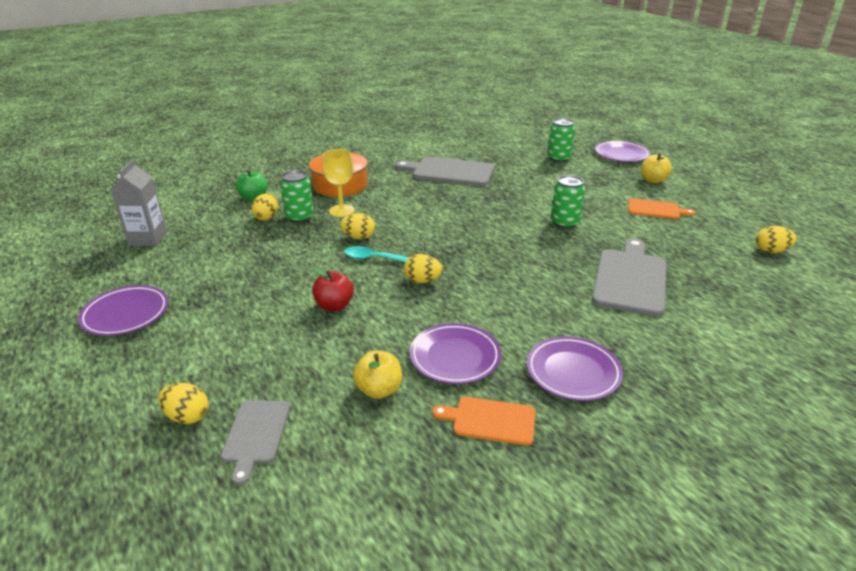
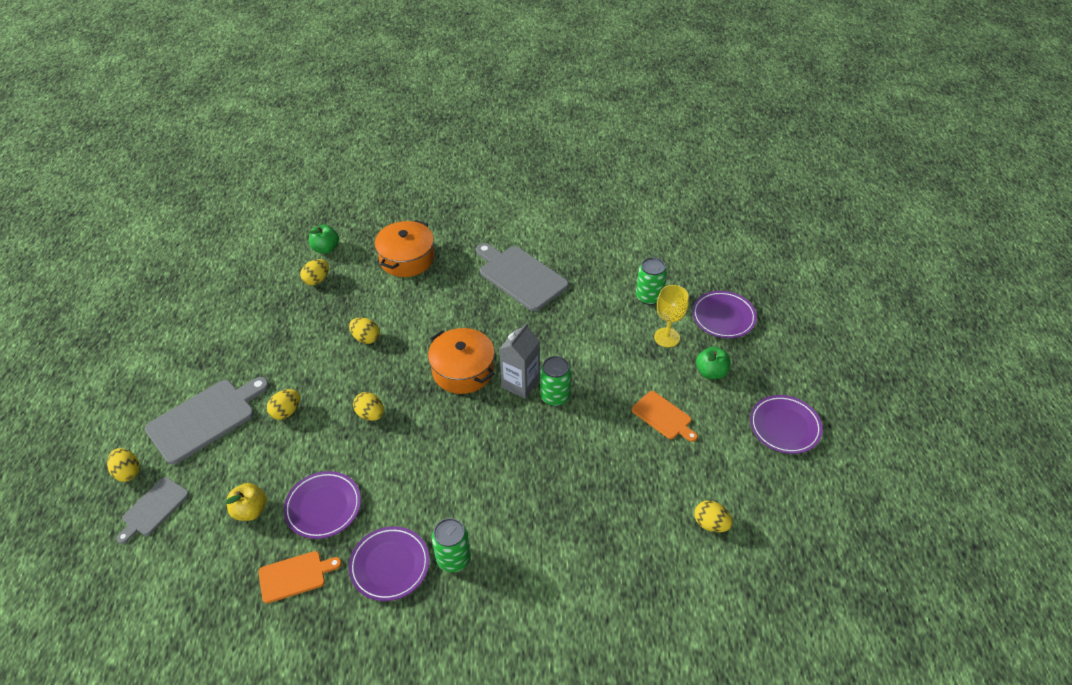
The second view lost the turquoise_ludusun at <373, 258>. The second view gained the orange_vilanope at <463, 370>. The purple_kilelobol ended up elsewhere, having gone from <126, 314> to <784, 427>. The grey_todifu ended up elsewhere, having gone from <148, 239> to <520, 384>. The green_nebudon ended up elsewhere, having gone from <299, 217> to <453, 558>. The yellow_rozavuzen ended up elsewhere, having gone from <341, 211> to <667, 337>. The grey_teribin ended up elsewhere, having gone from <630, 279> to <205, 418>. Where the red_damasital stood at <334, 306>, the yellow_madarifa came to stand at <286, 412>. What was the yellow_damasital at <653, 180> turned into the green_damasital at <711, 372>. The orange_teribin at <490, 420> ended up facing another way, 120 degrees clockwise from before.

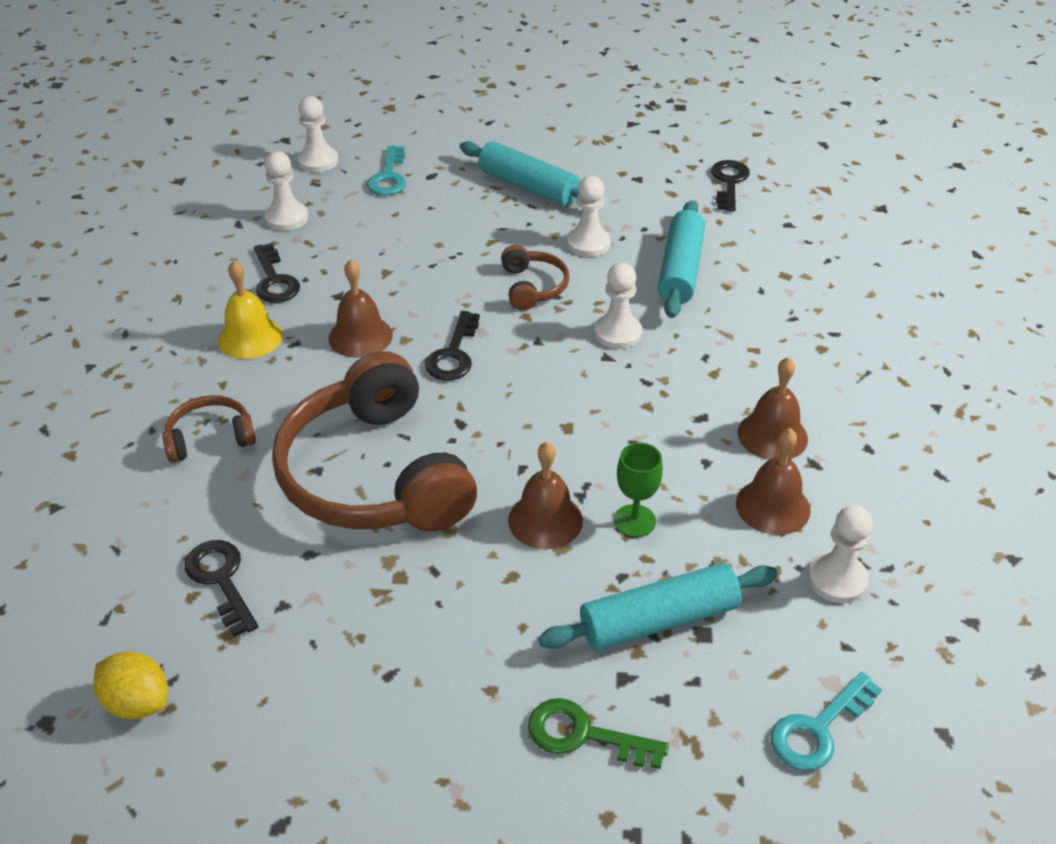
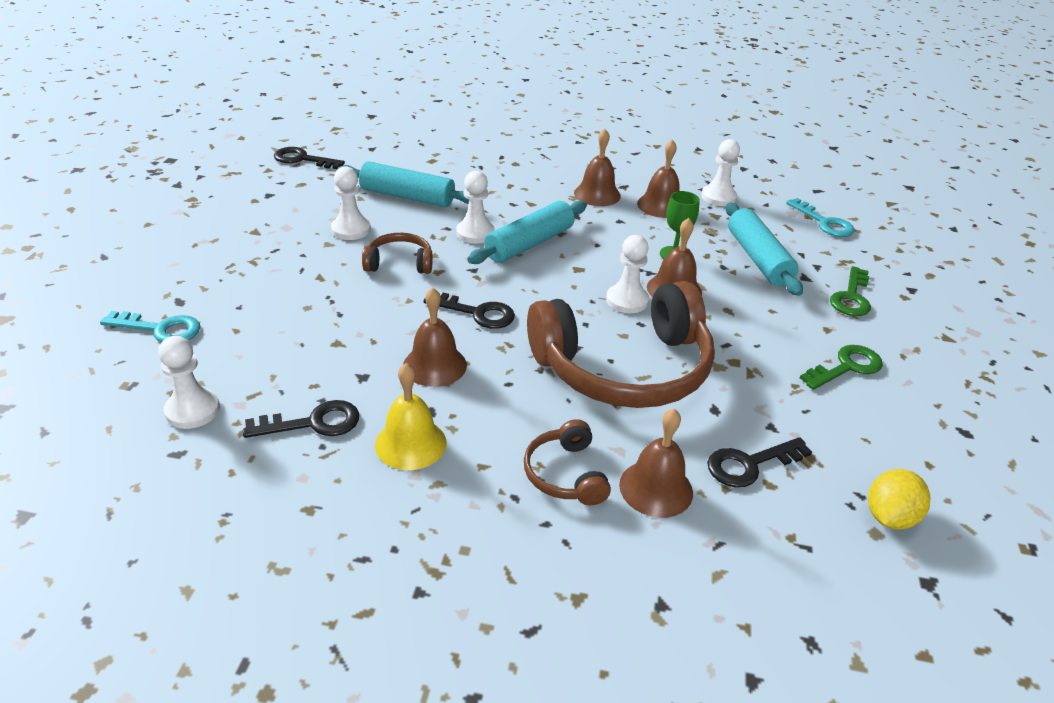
The second view gained the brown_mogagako at <656, 488>. The second view gained the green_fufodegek at <846, 367>. The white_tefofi ended up elsewhere, having gone from <318, 161> to <627, 300>. The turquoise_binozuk ended up elsewhere, having gone from <528, 187> to <529, 244>.

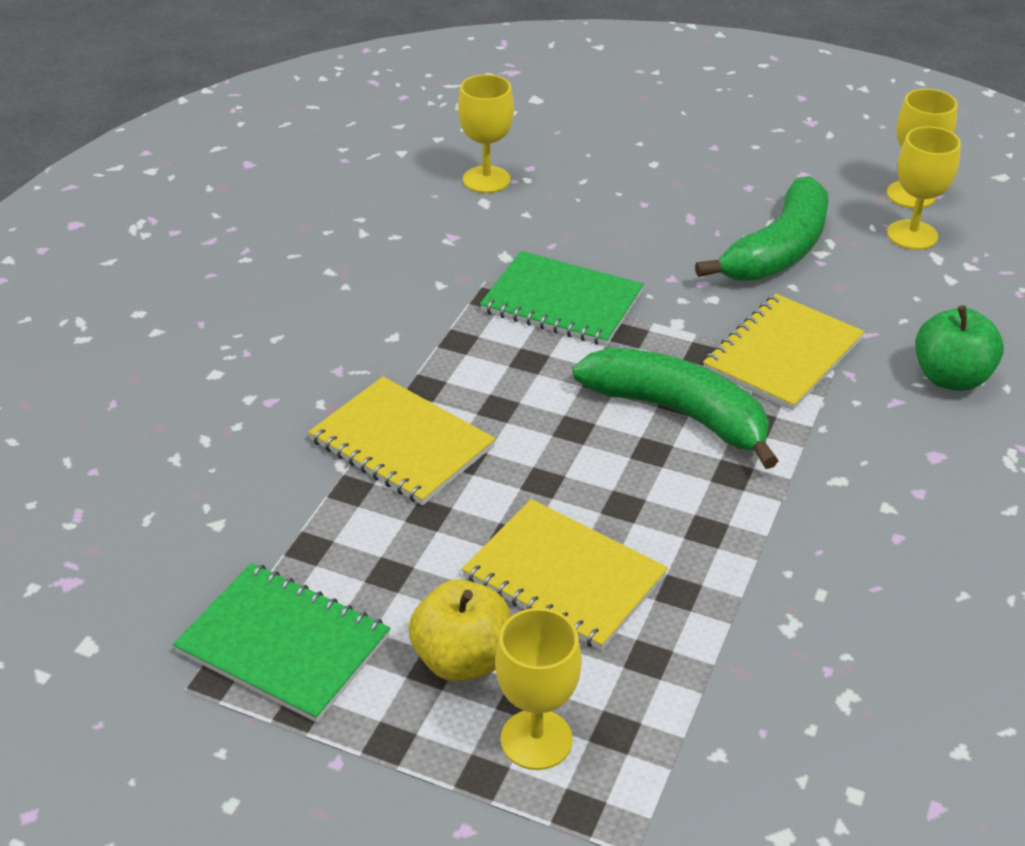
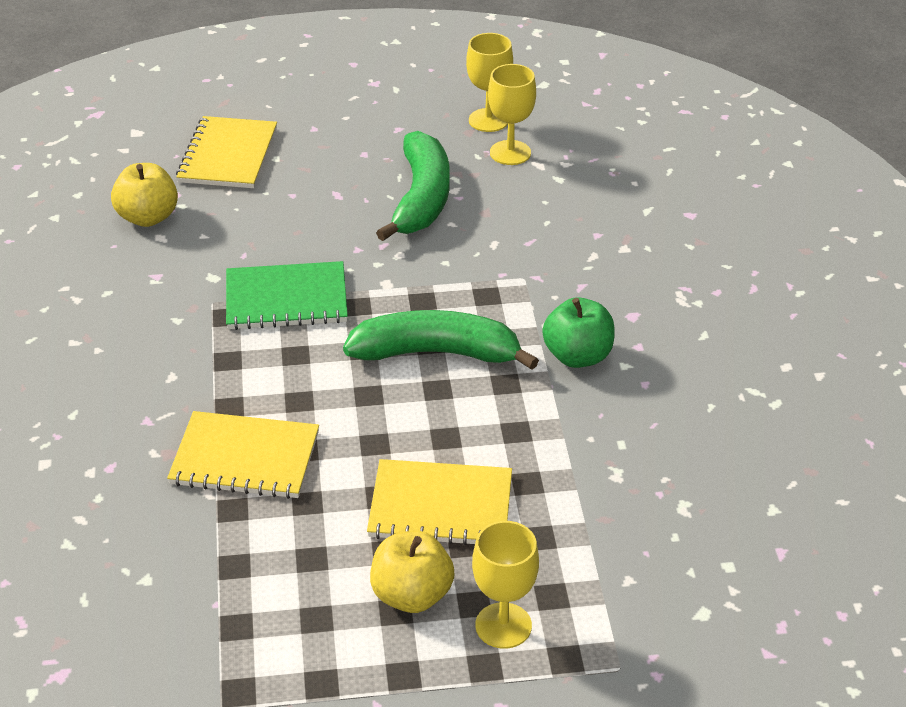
The second view lost the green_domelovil at <283, 644>. The yellow_domelovil ended up elsewhere, having gone from <783, 355> to <228, 155>. The green_damasital ended up elsewhere, having gone from <951, 378> to <578, 356>. Where the yellow_rozavuzen stood at <486, 180>, the yellow_damasital came to stand at <148, 217>.

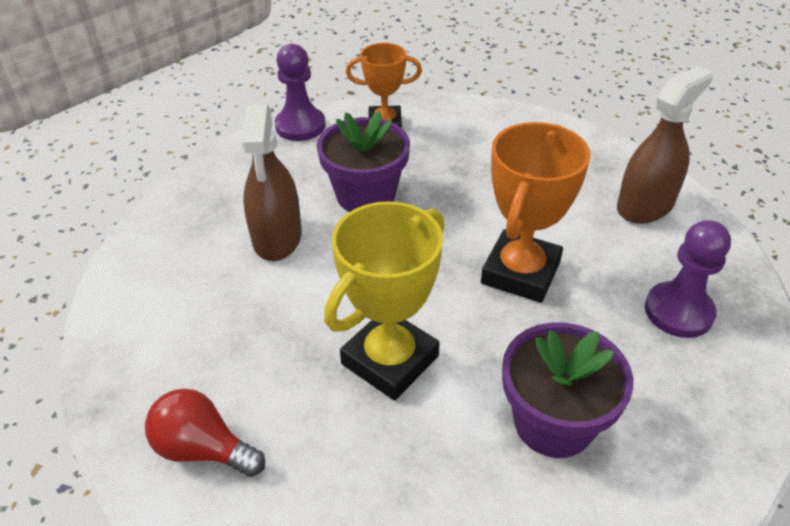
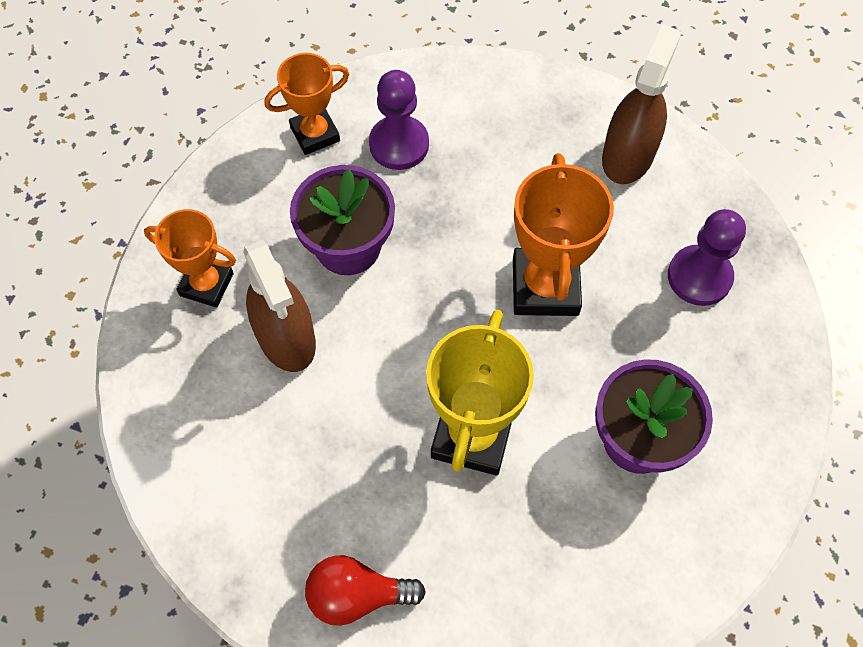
The second view gained the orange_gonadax at <206, 284>. The purple_tefofi ended up elsewhere, having gone from <300, 126> to <399, 144>.

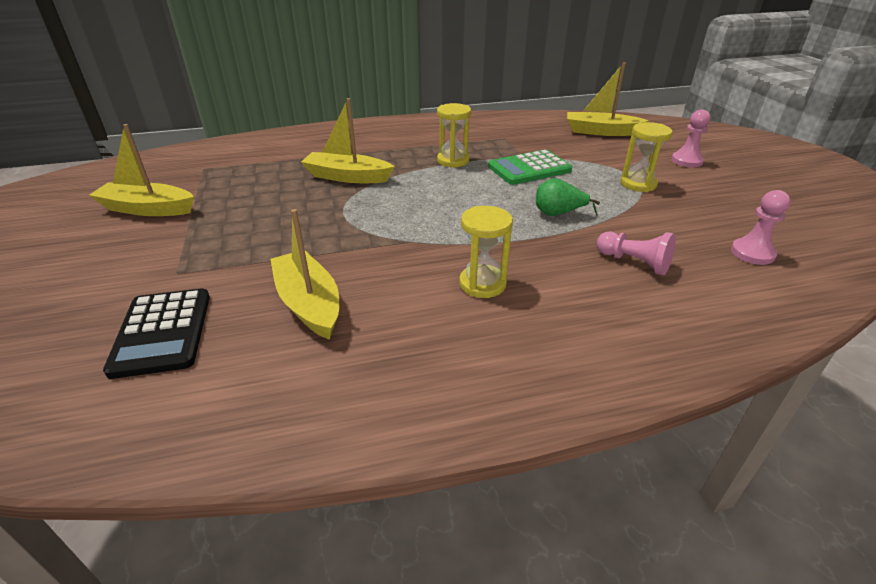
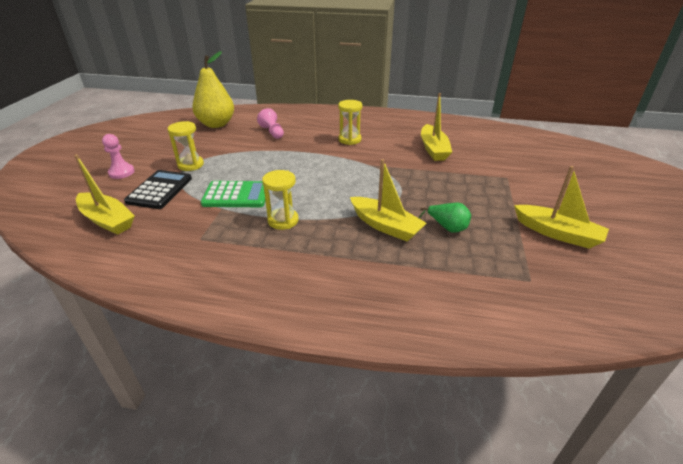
The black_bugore ended up elsewhere, having gone from <162, 332> to <160, 190>. The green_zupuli ended up elsewhere, having gone from <558, 214> to <447, 227>. Where the pink_tefofi stood at <752, 253>, the yellow_zupuli came to stand at <216, 124>.

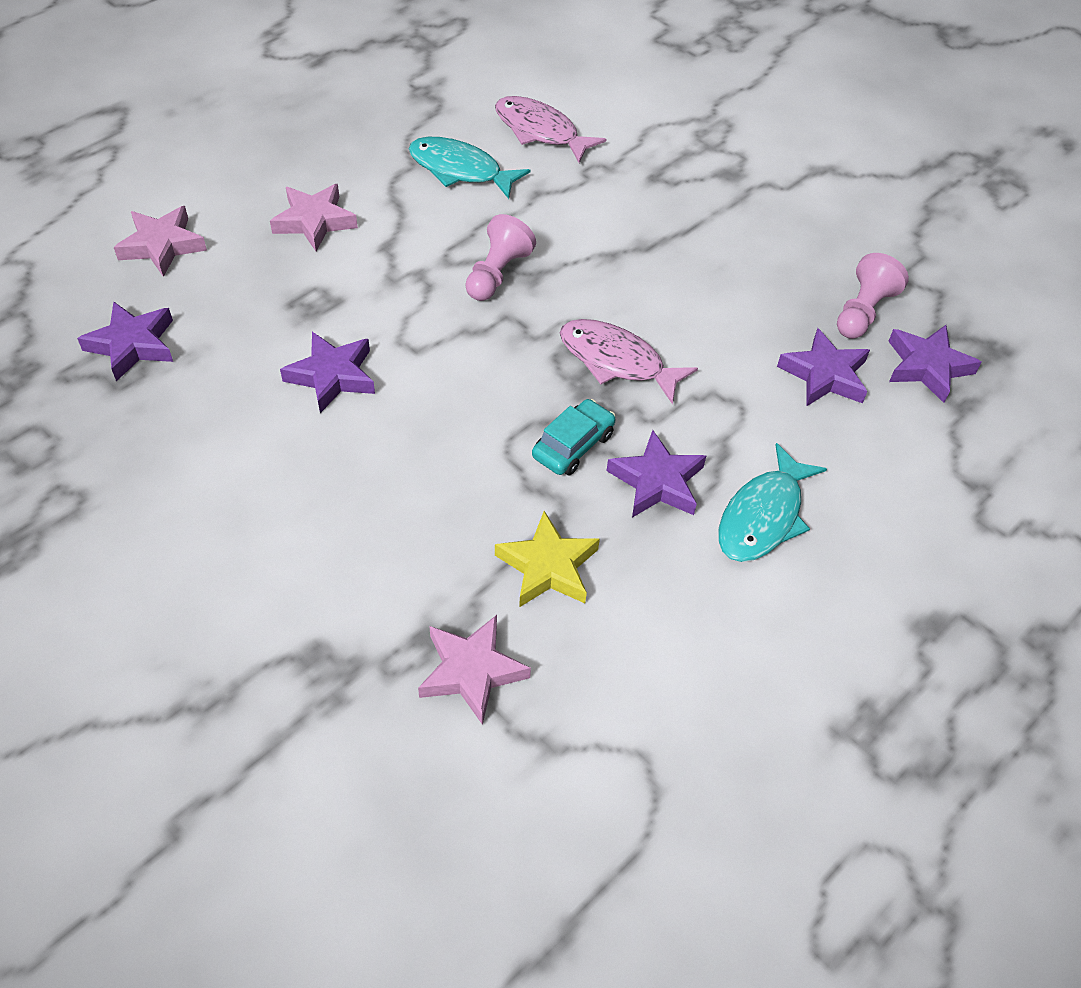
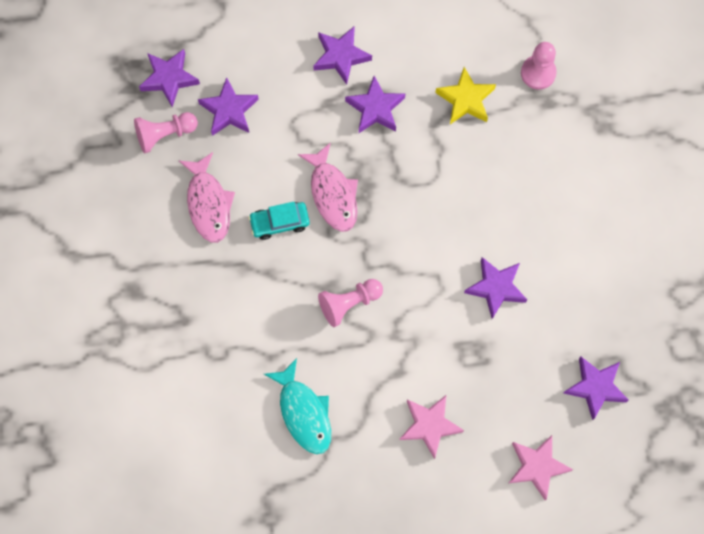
The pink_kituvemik ended up elsewhere, having gone from <540, 131> to <208, 204>. The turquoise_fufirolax ended up elsewhere, having gone from <573, 445> to <279, 222>. Where the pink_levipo stood at <471, 671>, the pink_tefofi came to stand at <538, 73>. Where the turquoise_kituvemik stood at <763, 516>, the purple_levipo came to stand at <341, 56>.

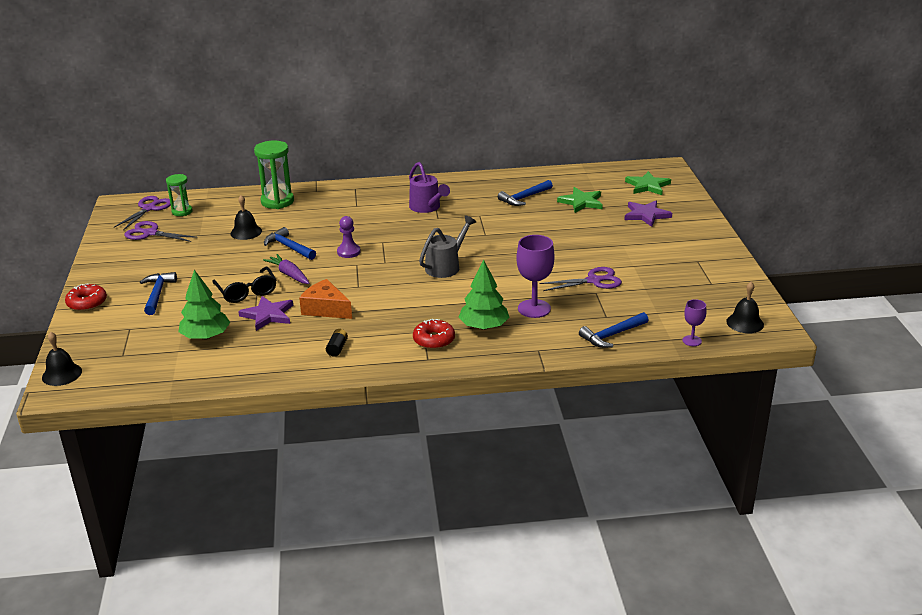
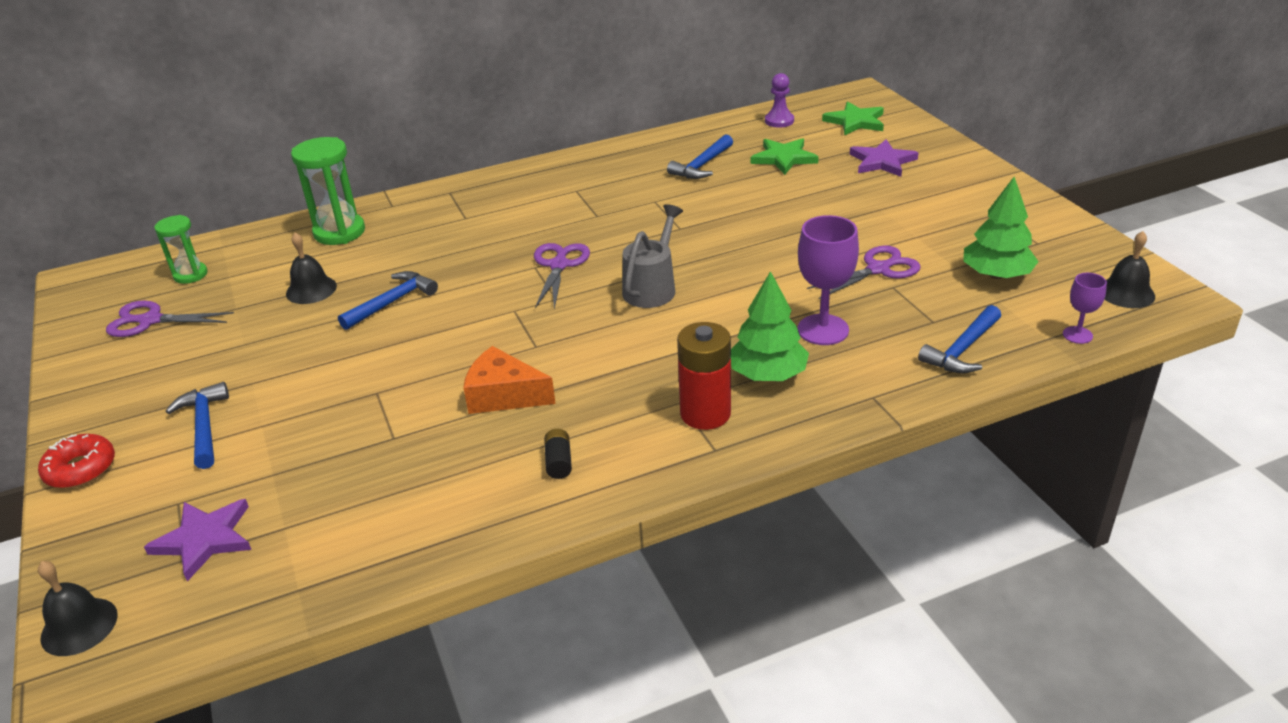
The second view lost the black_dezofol at <246, 291>. The second view lost the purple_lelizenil at <289, 274>. The second view lost the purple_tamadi at <427, 208>. The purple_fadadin ended up elsewhere, having gone from <149, 208> to <559, 265>. The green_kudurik ended up elsewhere, having gone from <206, 336> to <996, 275>. The purple_levipo ended up elsewhere, having gone from <268, 315> to <204, 539>. The purple_tefofi ended up elsewhere, having gone from <348, 252> to <779, 121>. Where the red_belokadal stood at <434, 340>, the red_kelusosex came to stand at <705, 414>. The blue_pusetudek at <288, 247> ended up facing another way, 105 degrees clockwise from before.

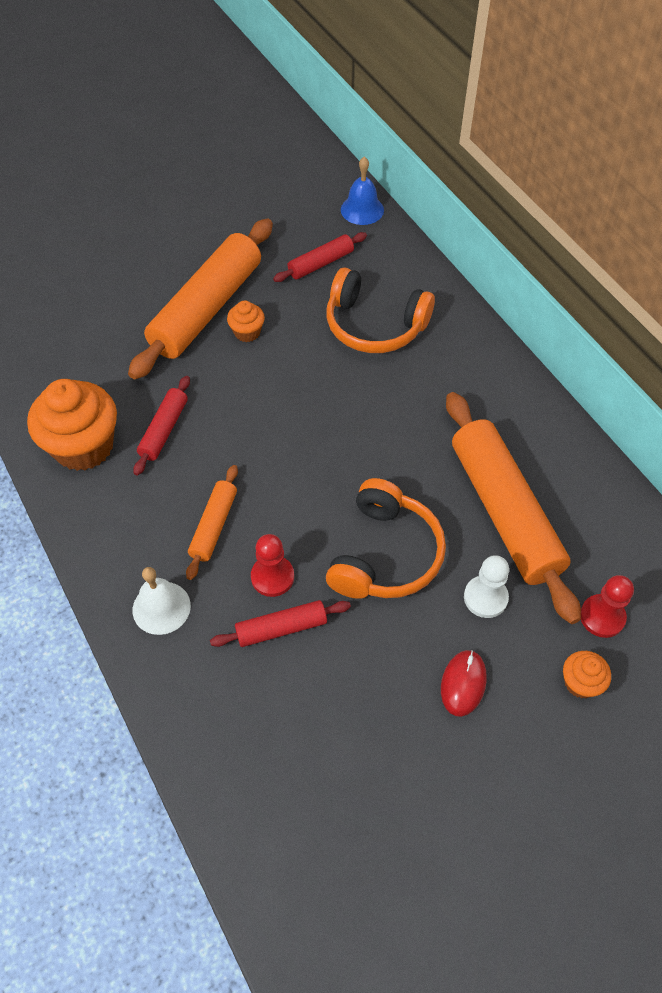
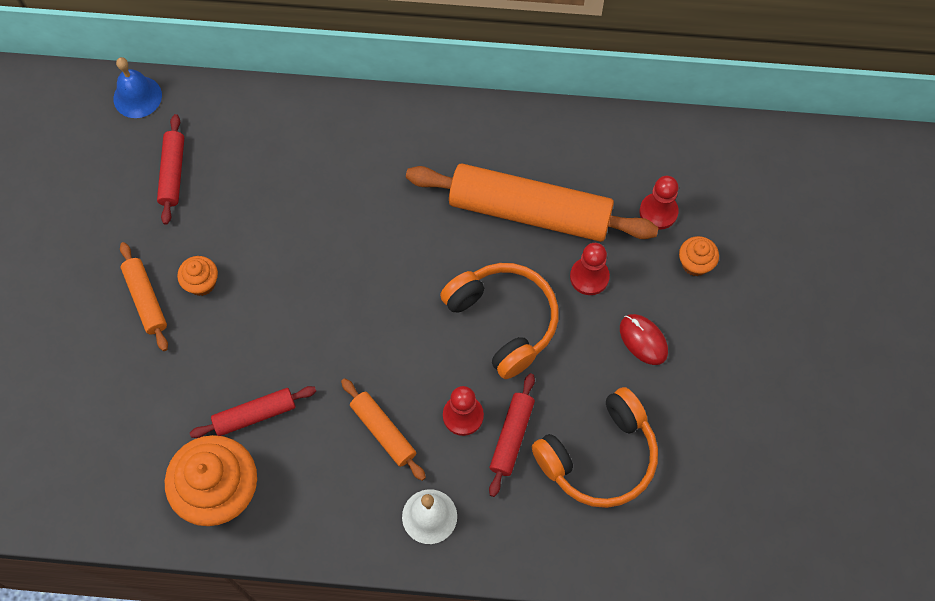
The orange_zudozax ended up elsewhere, having gone from <374, 325> to <599, 457>. What was the white_tefofi at <485, 597> turned into the red_tefofi at <589, 277>. The red_binozuk at <164, 430> ended up facing another way, 75 degrees counterclockwise from before. The size of the orange_binozuk at <207, 309> changed by a factor of 0.48.

